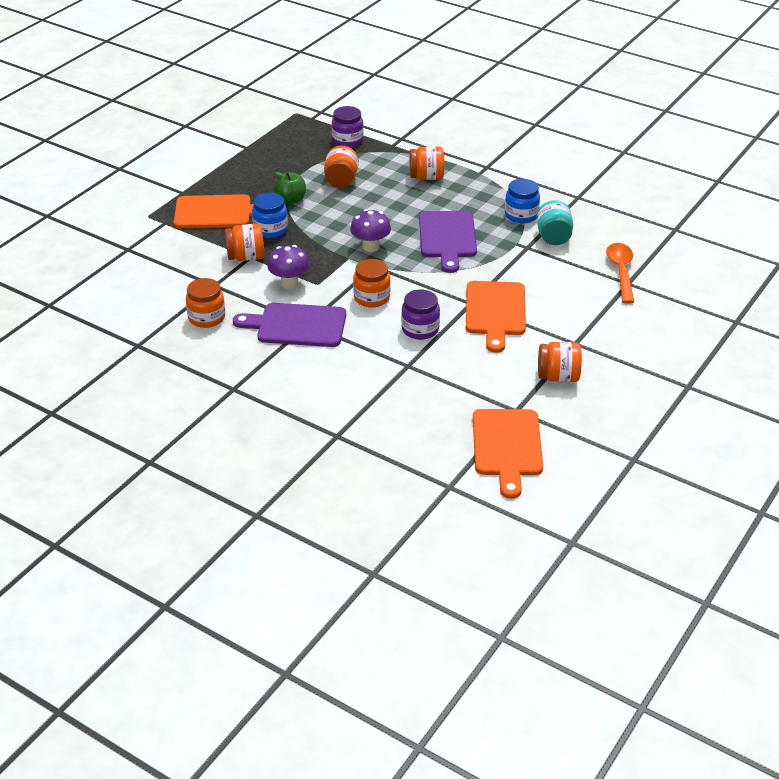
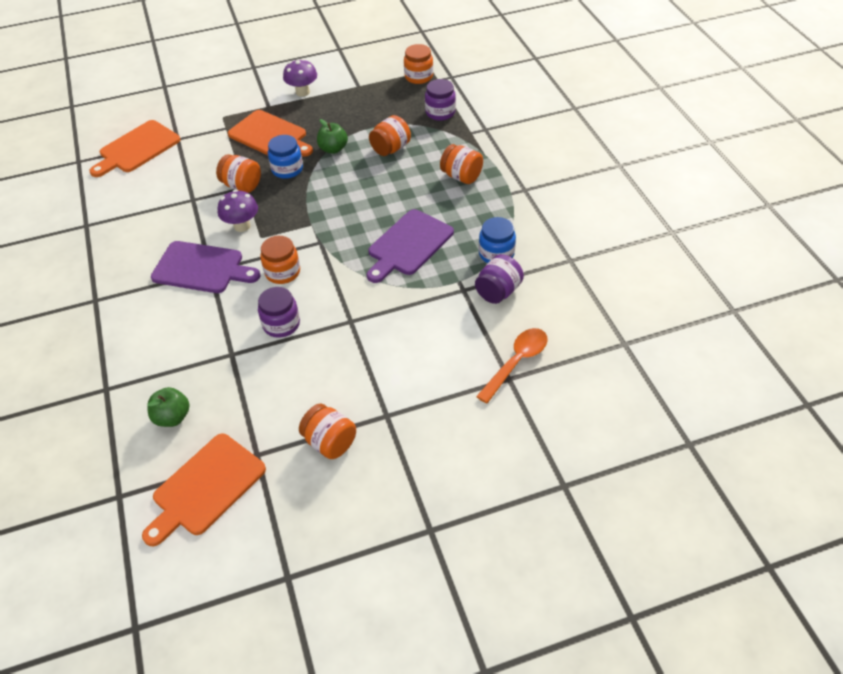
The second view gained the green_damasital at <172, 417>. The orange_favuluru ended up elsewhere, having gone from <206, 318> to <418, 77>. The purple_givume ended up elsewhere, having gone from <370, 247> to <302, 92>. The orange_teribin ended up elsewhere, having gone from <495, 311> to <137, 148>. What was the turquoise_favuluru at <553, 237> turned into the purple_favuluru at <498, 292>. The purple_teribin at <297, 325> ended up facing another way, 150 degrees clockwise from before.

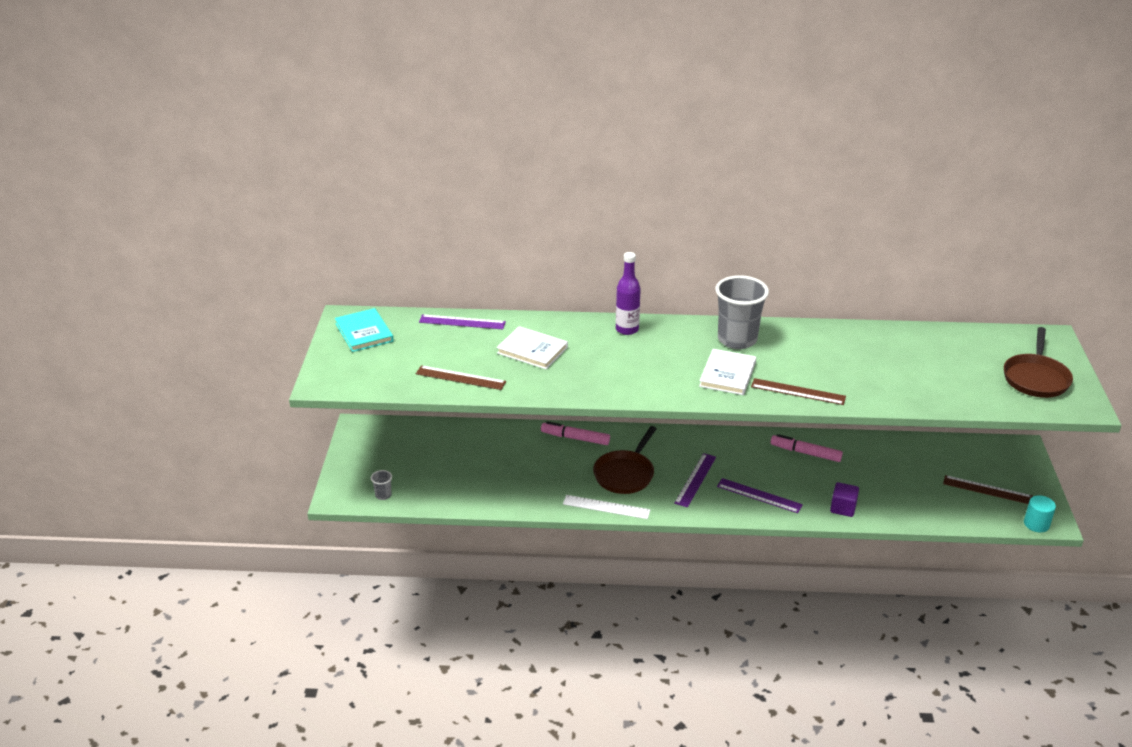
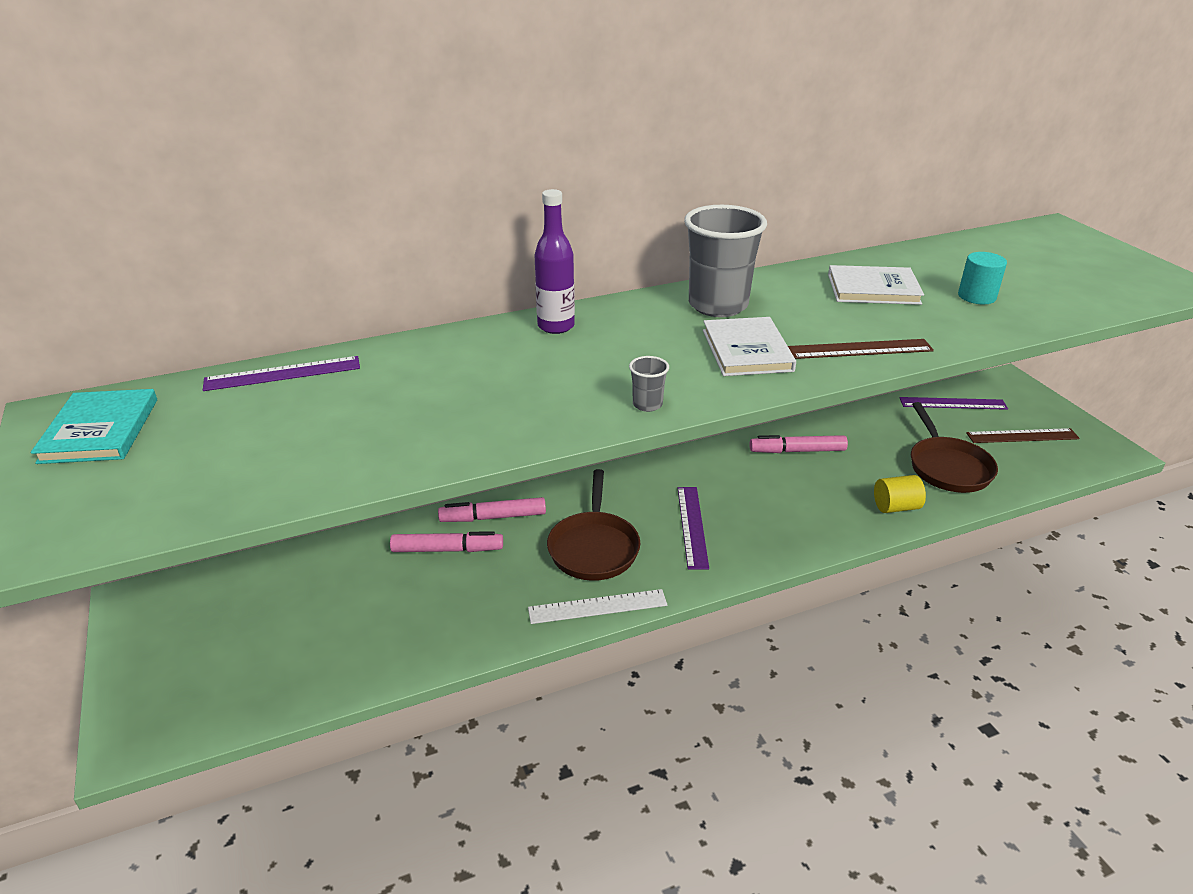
The second view lost the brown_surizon at <460, 378>. The second view gained the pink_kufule at <447, 550>. The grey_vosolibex ended up elsewhere, having gone from <383, 495> to <647, 404>. The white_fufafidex ended up elsewhere, having gone from <532, 350> to <873, 289>. The purple_surizon ended up elsewhere, having gone from <759, 495> to <953, 403>. The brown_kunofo ended up elsewhere, having gone from <1035, 378> to <947, 467>. The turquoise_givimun ended up elsewhere, having gone from <1036, 524> to <976, 296>. Where the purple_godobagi stood at <843, 508>, the yellow_givimun came to stand at <896, 507>. The turquoise_fufafidex at <364, 332> ended up facing another way, 45 degrees clockwise from before.

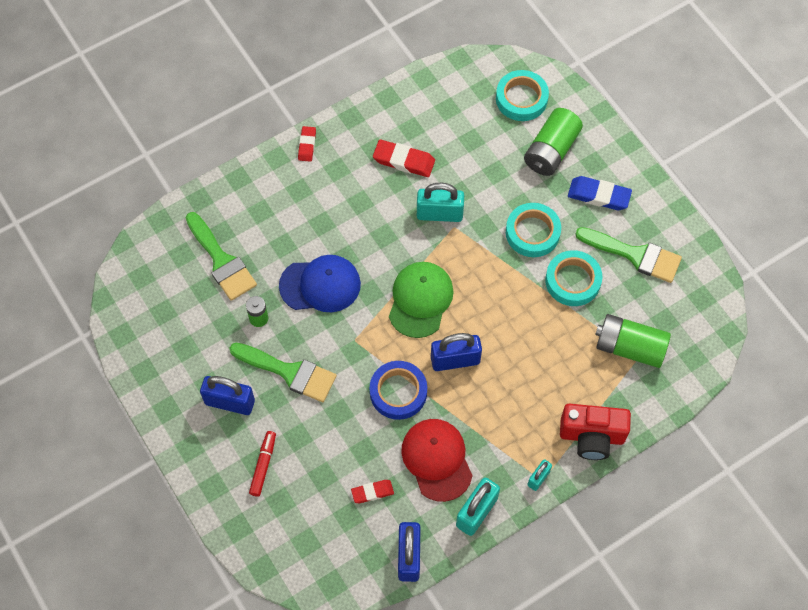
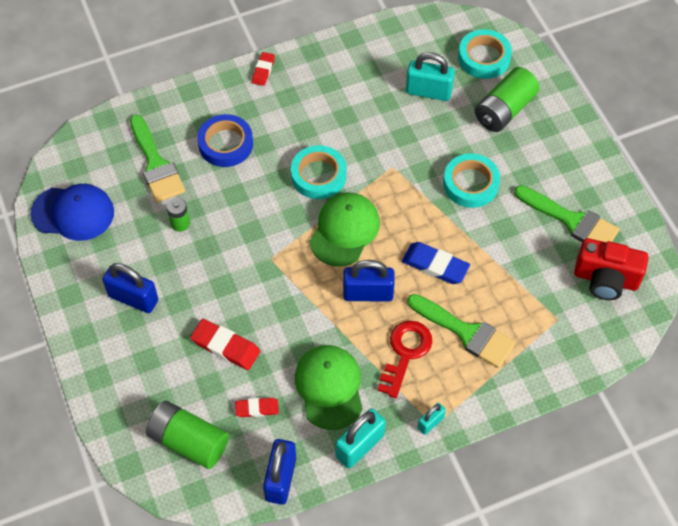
The second view lost the red_kufule at <263, 465>. The second view gained the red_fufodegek at <405, 353>. The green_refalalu ended up elsewhere, having gone from <289, 372> to <466, 332>. The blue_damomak ended up elsewhere, having gone from <320, 285> to <73, 213>. The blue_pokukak ended up elsewhere, having gone from <398, 392> to <226, 144>. The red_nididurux ended up elsewhere, having gone from <404, 161> to <225, 346>. The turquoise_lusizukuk ended up elsewhere, having gone from <439, 214> to <428, 91>. The turquoise_pokukak ended up elsewhere, having gone from <572, 281> to <318, 175>. The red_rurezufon ended up elsewhere, having gone from <592, 436> to <605, 279>. The blue_nididurux ended up elsewhere, having gone from <599, 195> to <435, 265>. The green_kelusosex ended up elsewhere, having gone from <629, 347> to <188, 441>. What was the red_damomak at <437, 460> turned into the green_damomak at <329, 387>.

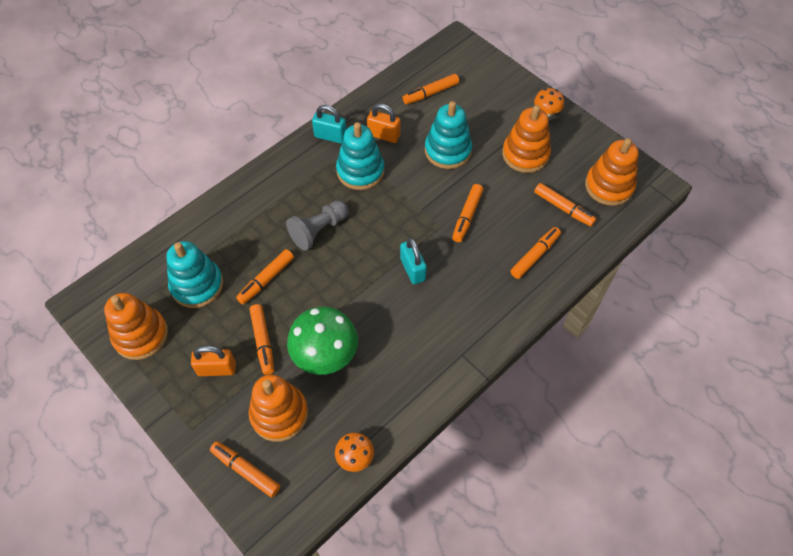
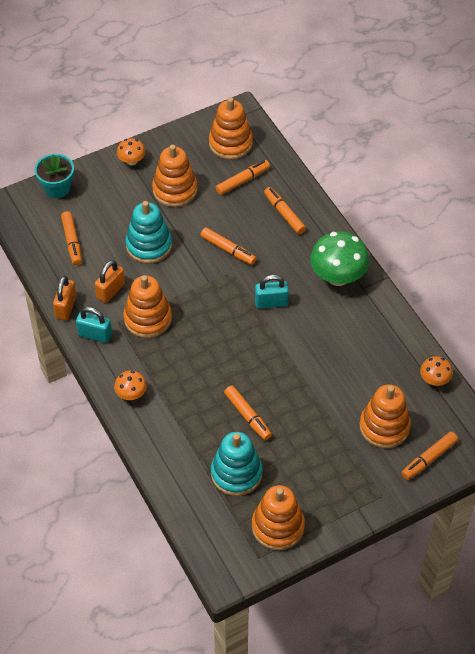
The second view lost the orange_kufule at <263, 341>. The second view lost the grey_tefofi at <319, 230>. The second view gained the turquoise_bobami at <57, 188>. The second view gained the orange_givume at <131, 394>. The orange_lusizukuk ended up elsewhere, having gone from <217, 369> to <66, 307>. The green_givume ended up elsewhere, having gone from <325, 355> to <338, 276>. What was the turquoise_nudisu at <360, 171> turned into the orange_nudisu at <148, 318>. The turquoise_lusizukuk at <330, 136> ended up facing another way, 75 degrees clockwise from before.

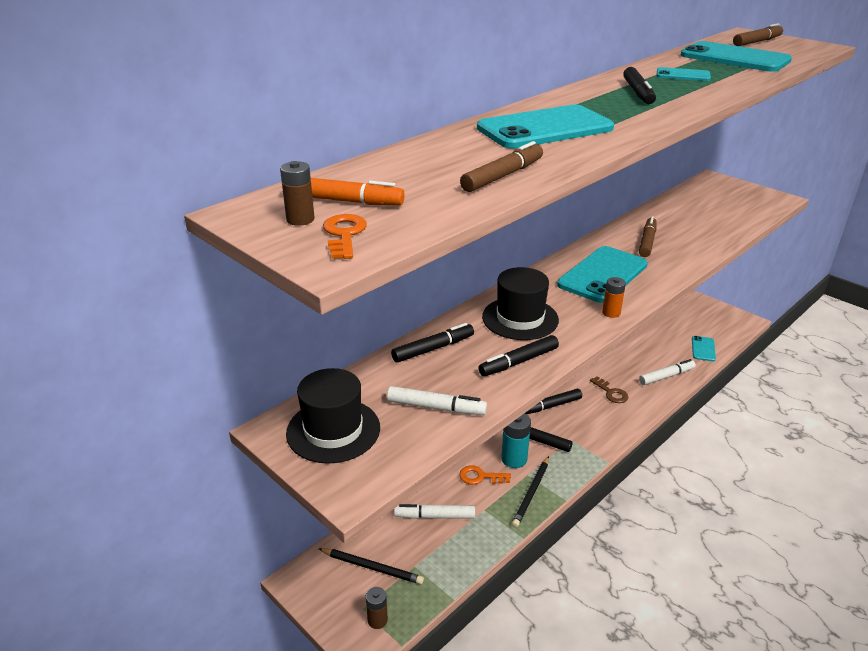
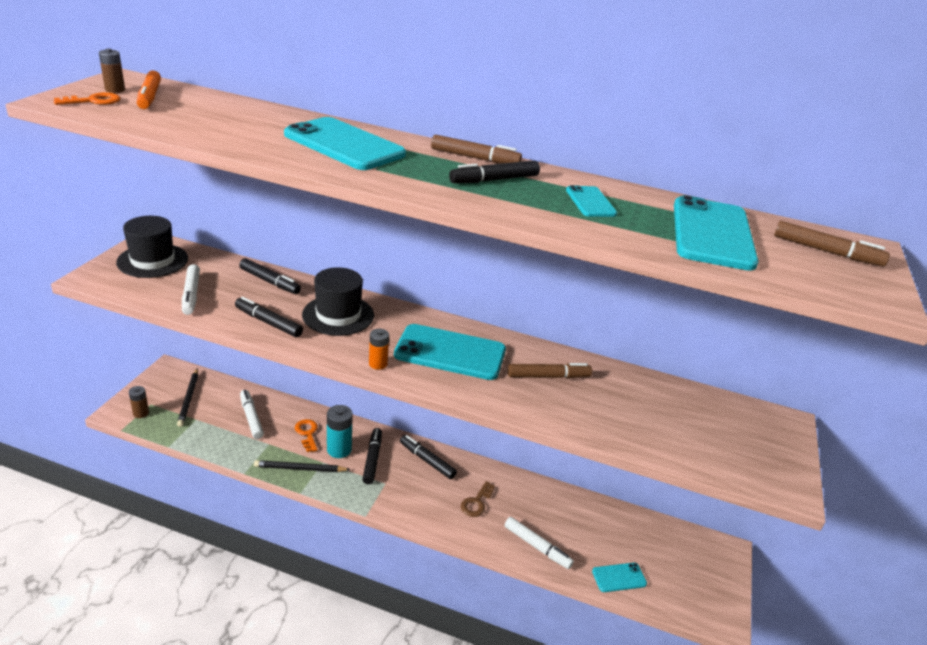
The brown_kufule ended up elsewhere, having gone from <502, 176> to <475, 158>.

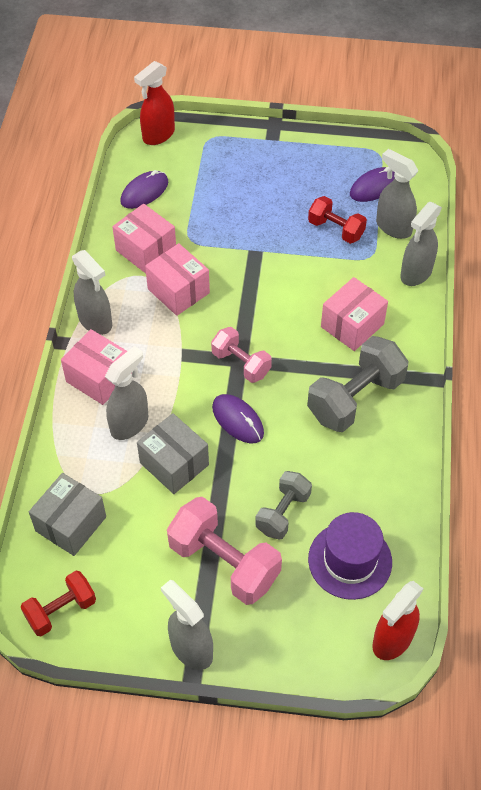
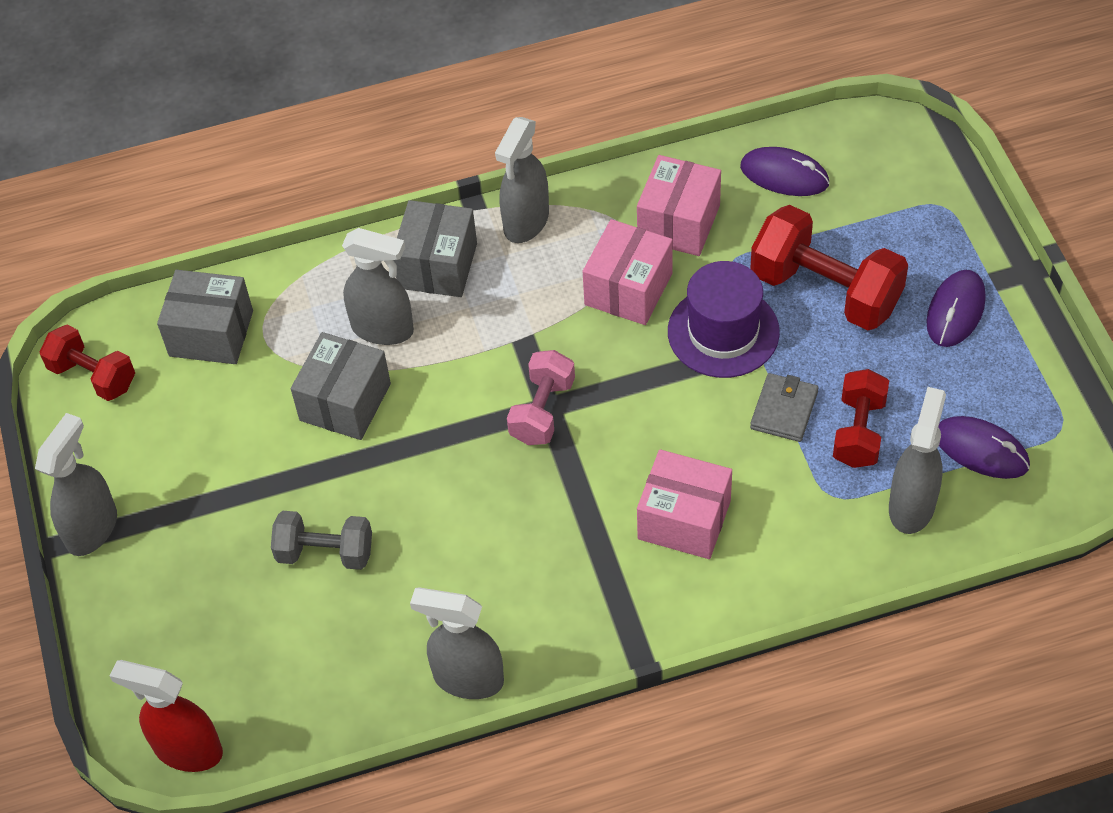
The second view lost the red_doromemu at <158, 135>. The second view lost the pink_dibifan at <224, 562>. The second view lost the grey_dibifan at <355, 398>. The second view gained the red_dibifan at <825, 290>. The second view gained the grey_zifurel at <784, 410>. The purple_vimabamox ended up elsewhere, having gone from <237, 420> to <955, 311>. The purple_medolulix ended up elsewhere, having gone from <350, 560> to <723, 332>. The grey_doromemu ended up elsewhere, having gone from <416, 273> to <467, 678>. What was the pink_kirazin at <98, 378> turned into the grey_kirazin at <437, 265>.

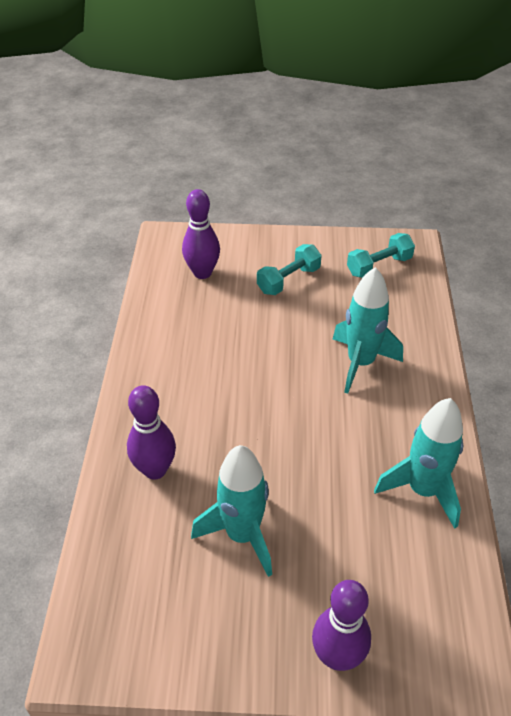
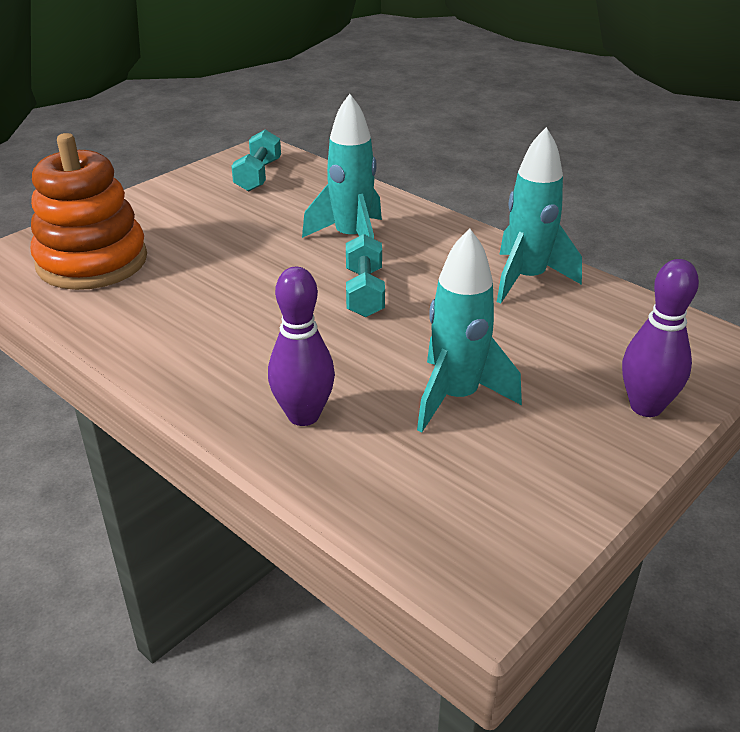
The turquoise_dibifan ended up elsewhere, having gone from <288, 280> to <364, 292>. Where the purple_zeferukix stood at <202, 273>, the orange_nudisu came to stand at <92, 261>.

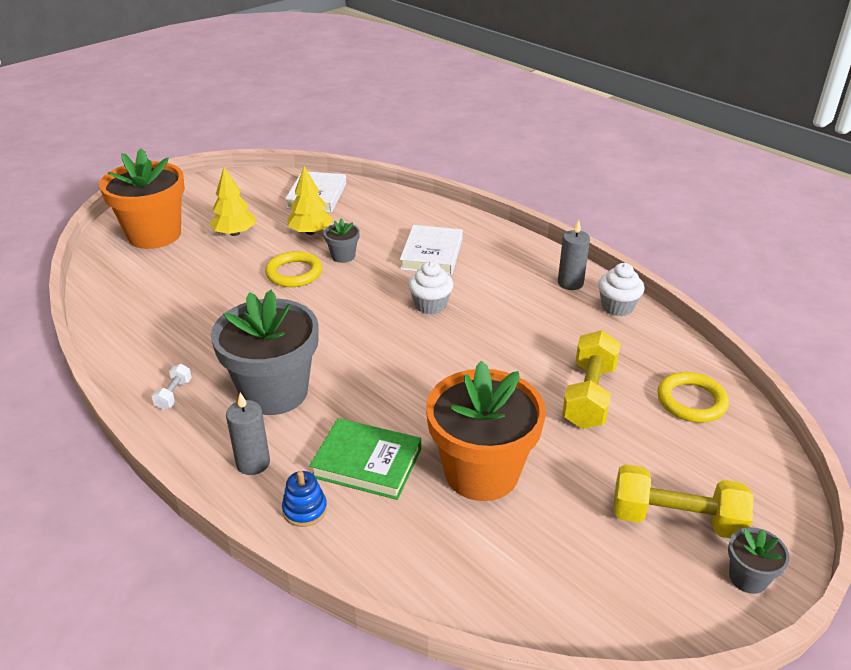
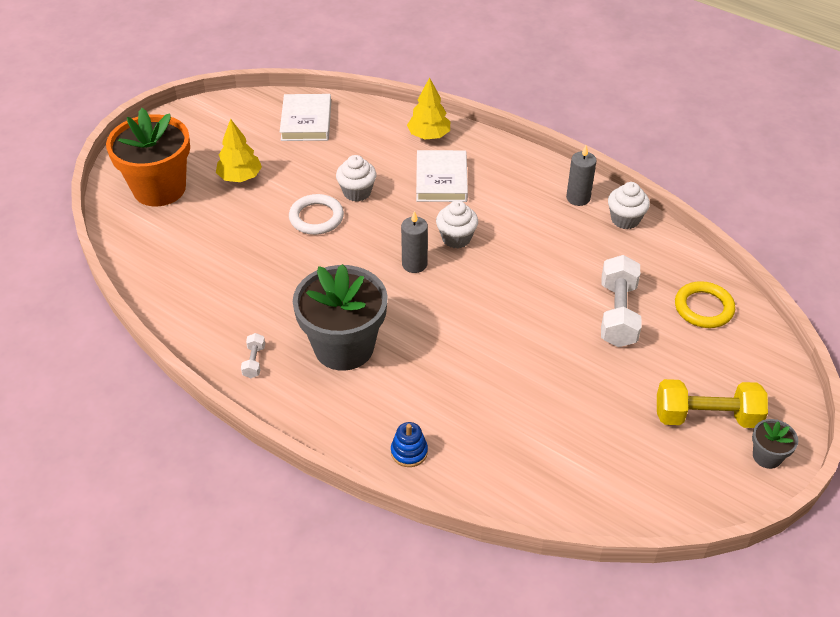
The second view lost the green_fufafidex at <367, 463>. The second view lost the orange_bobami at <481, 472>. The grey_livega ended up elsewhere, having gone from <253, 463> to <414, 264>. The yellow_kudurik ended up elsewhere, having gone from <310, 232> to <429, 135>. Where the grey_bobami stood at <343, 256>, the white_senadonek came to stand at <357, 192>. What was the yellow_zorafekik at <294, 273> turned into the white_zorafekik at <316, 217>. What was the yellow_dibifan at <589, 395> turned into the white_dibifan at <617, 314>.

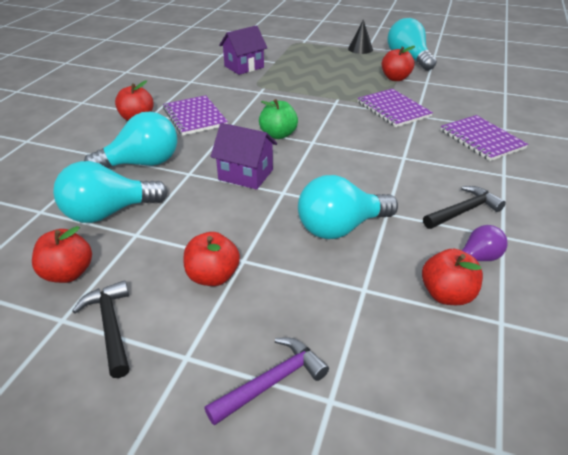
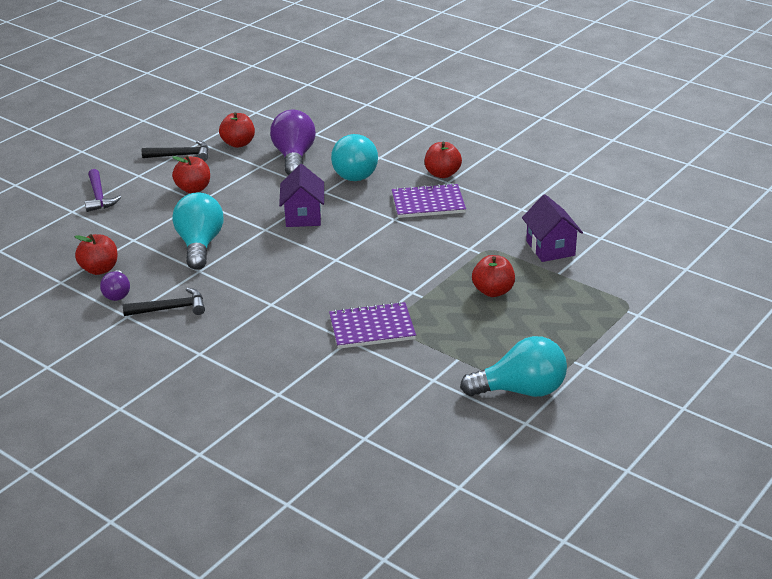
The second view lost the green_damasital at <278, 135>. The second view lost the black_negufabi at <360, 49>. The second view lost the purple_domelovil at <481, 139>. The red_damasital ended up elsewhere, having gone from <395, 78> to <493, 291>. What was the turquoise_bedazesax at <108, 212> turned into the purple_bedazesax at <294, 157>. The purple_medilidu at <245, 175> ended up facing another way, 45 degrees counterclockwise from before. The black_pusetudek at <463, 211> ended up facing another way, 90 degrees counterclockwise from before.

